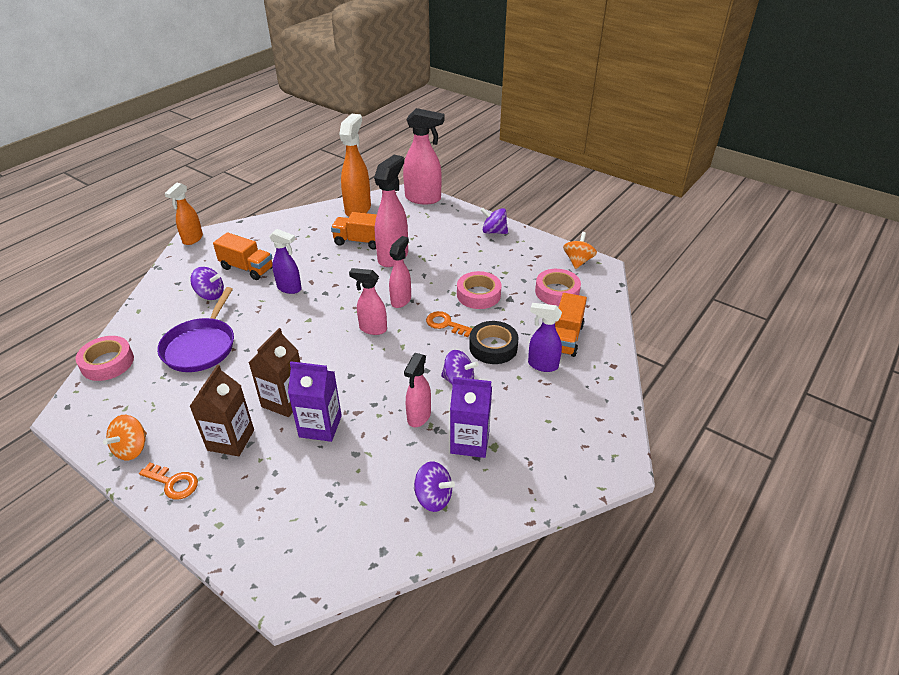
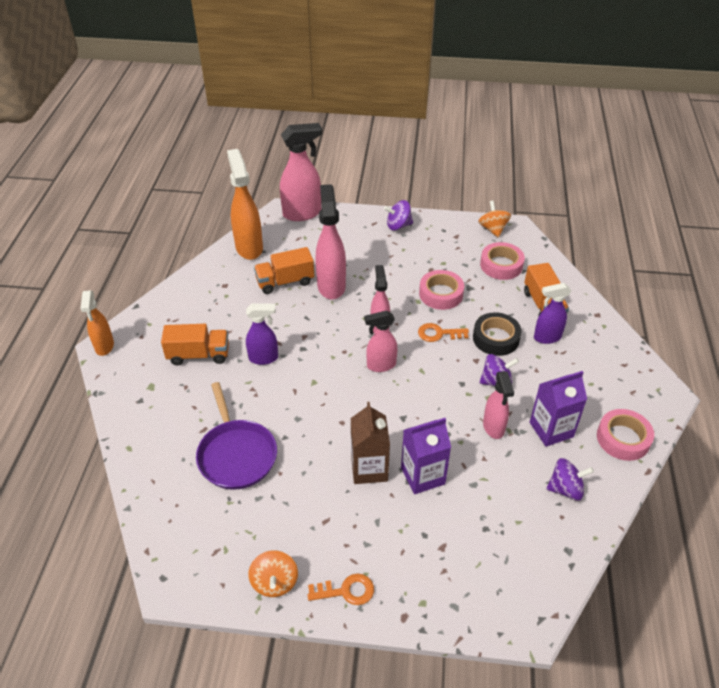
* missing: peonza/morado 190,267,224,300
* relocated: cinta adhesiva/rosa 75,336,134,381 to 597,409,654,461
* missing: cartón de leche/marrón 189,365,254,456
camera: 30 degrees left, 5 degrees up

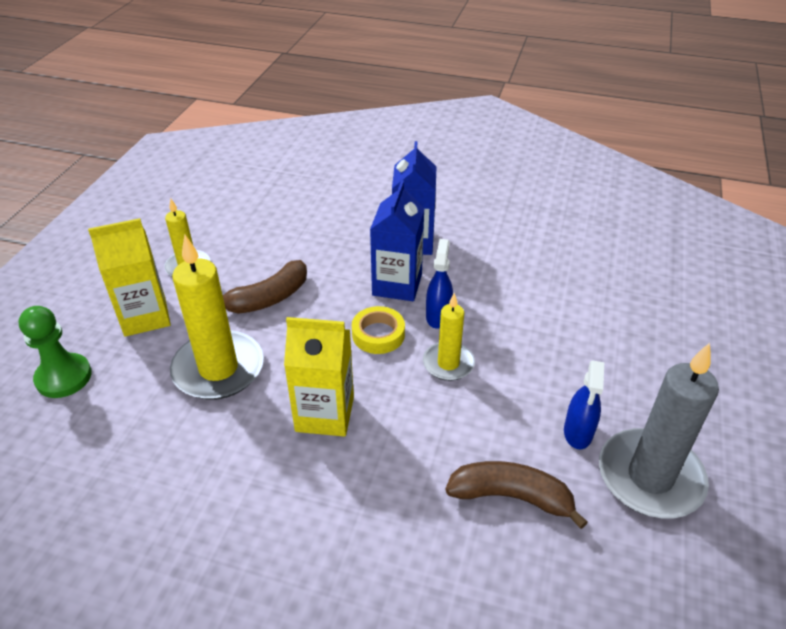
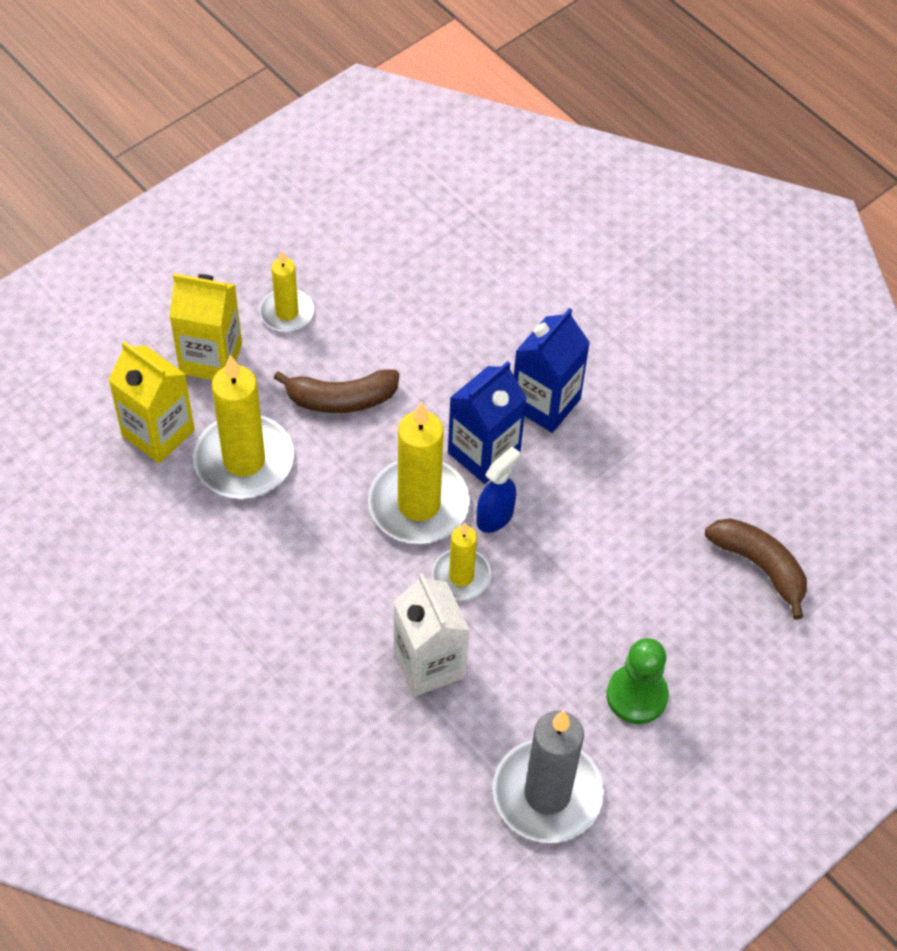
* relocated: peón/verde 19,306,92,398 to 606,638,669,724
* exchanged: cinta adhesiva/amarillo 352,306,405,354 to vela/amarillo 368,402,470,544
* relocated: cartón de leche/amarillo 284,317,354,437 to 108,341,195,463
* missing: pulverizador/azul 564,360,605,449
* relocated: plátano/marrón 445,461,588,529 to 705,518,807,619
* appeared: cartón de leche/blanco 393,573,470,696
camera: 30 degrees right, 15 degrees up

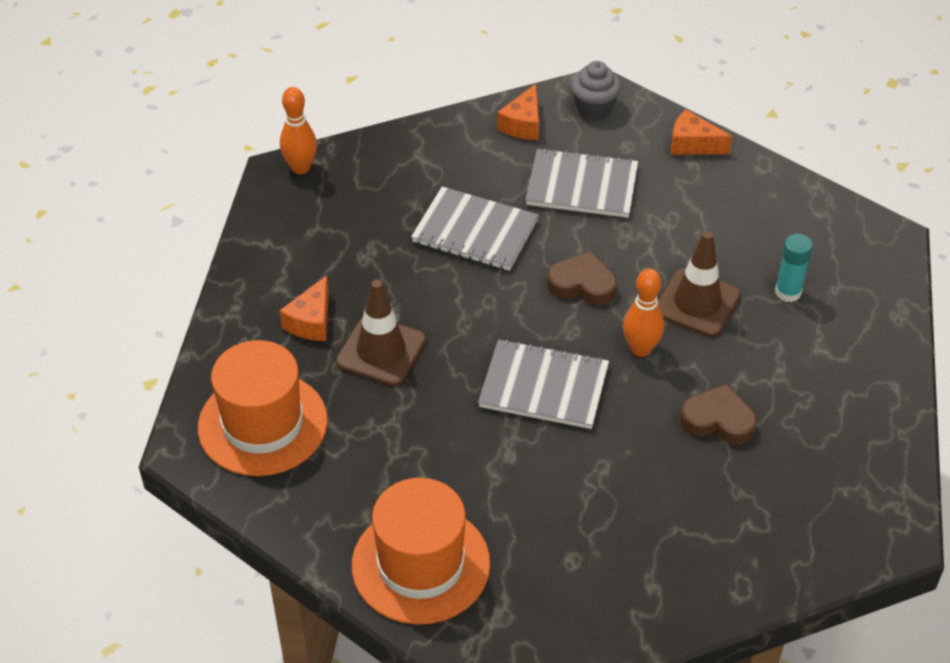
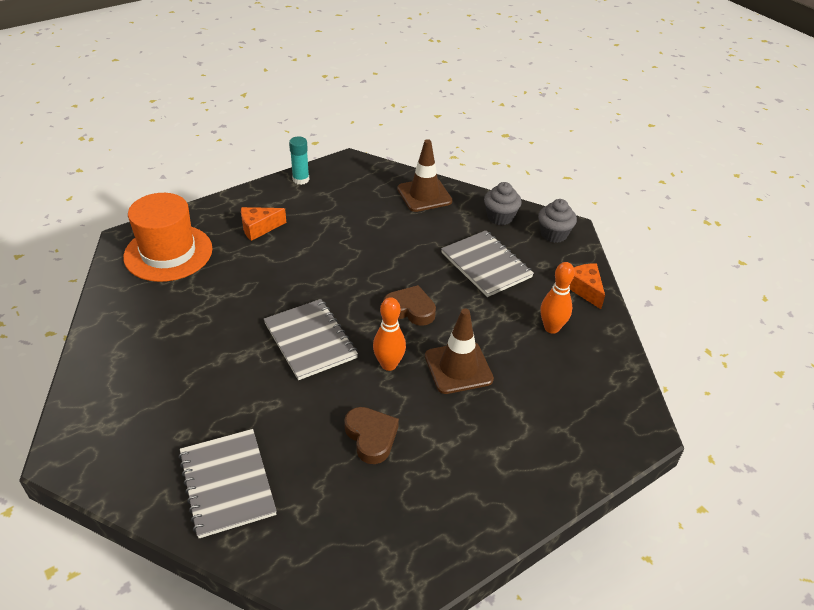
* exchanged: queso/naranja 497,84,539,140 to magdalena/gris 484,182,522,225
* relocated: bolo/naranja 280,87,317,174 to 540,262,575,334
* relocated: cuaderno/gris 411,187,539,271 to 178,429,277,538
* relocated: barra de pegamento/turquesa 775,234,813,302 to 289,137,309,185
* spun: corazón/marrón 547,251,617,305 = 383,285,436,326 45 degrees counterclockwise
* relocated: cono de tráfico/marrón 336,280,426,386 to 397,139,452,212
* missing: sombrero/naranja 352,478,490,625
camera: 45 degrees right, 5 degrees down

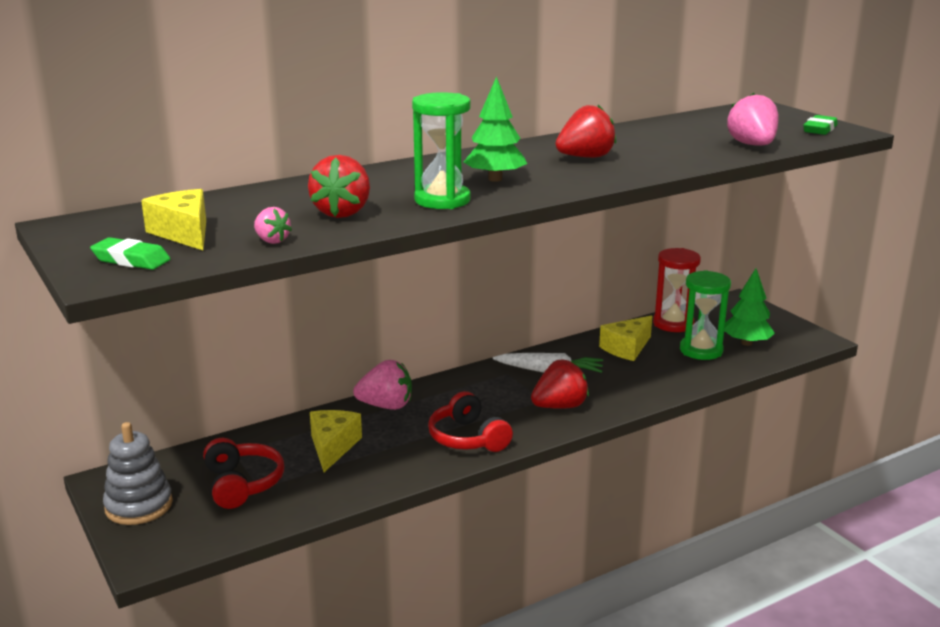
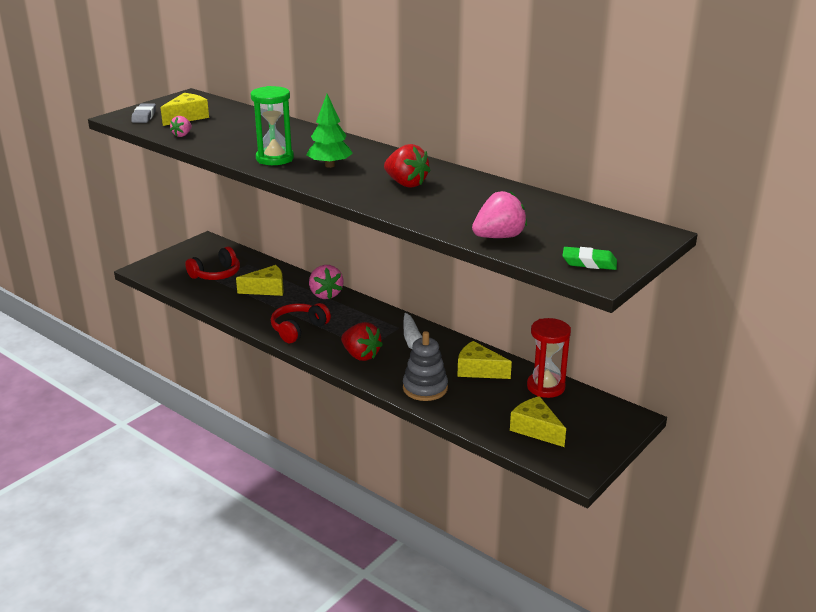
* missing: fresa/rojo 308,155,370,218
* colour: goma de borrar/verde 90,237,170,270 to goma de borrar/gris 131,103,156,123
* exchanged: árbol/verde 724,268,775,346 to queso/amarillo 510,396,566,447
* missing: reloj de arena/verde 680,270,731,360
* relocated: juguete apilable/gris 103,422,173,525 to 403,331,448,401
camera: 70 degrees right, 5 degrees up

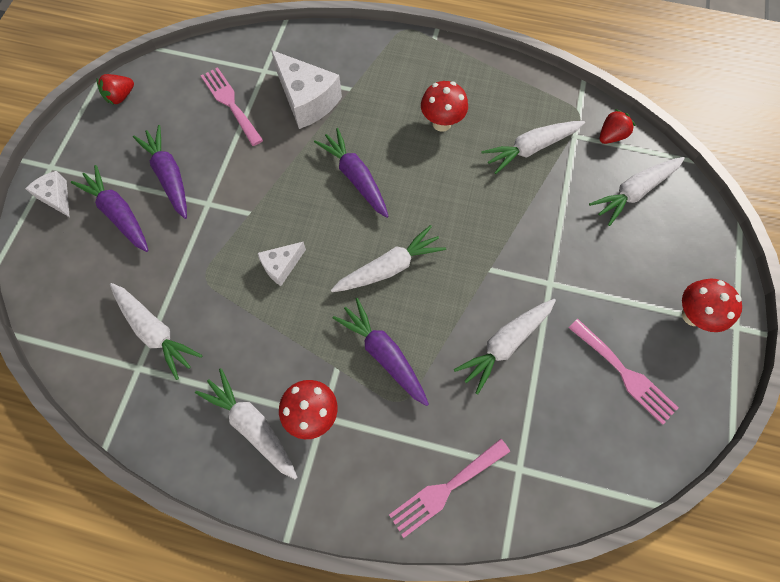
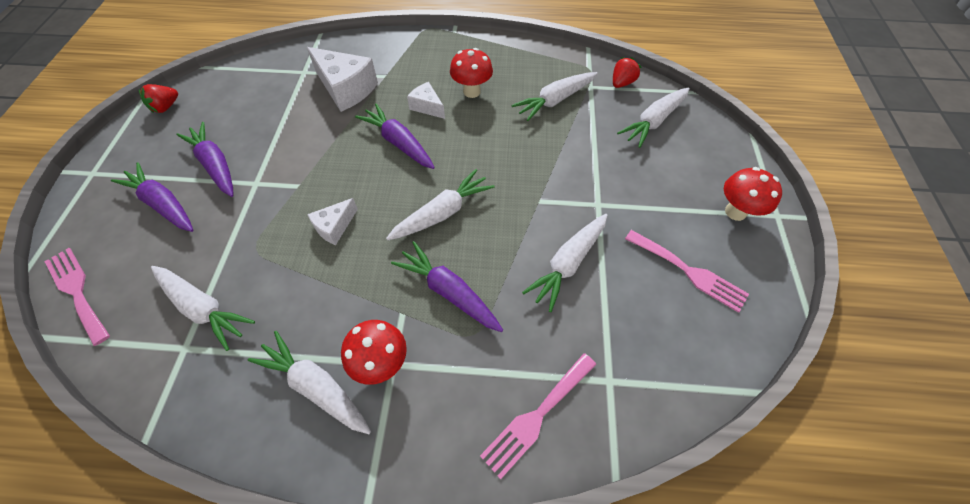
* relocated: tenedor/rosa 201,67,263,146 to 44,248,110,346
* relocated: queso/blanco 25,171,70,217 to 407,82,445,119
camera: 10 degrees left, 10 degrees down

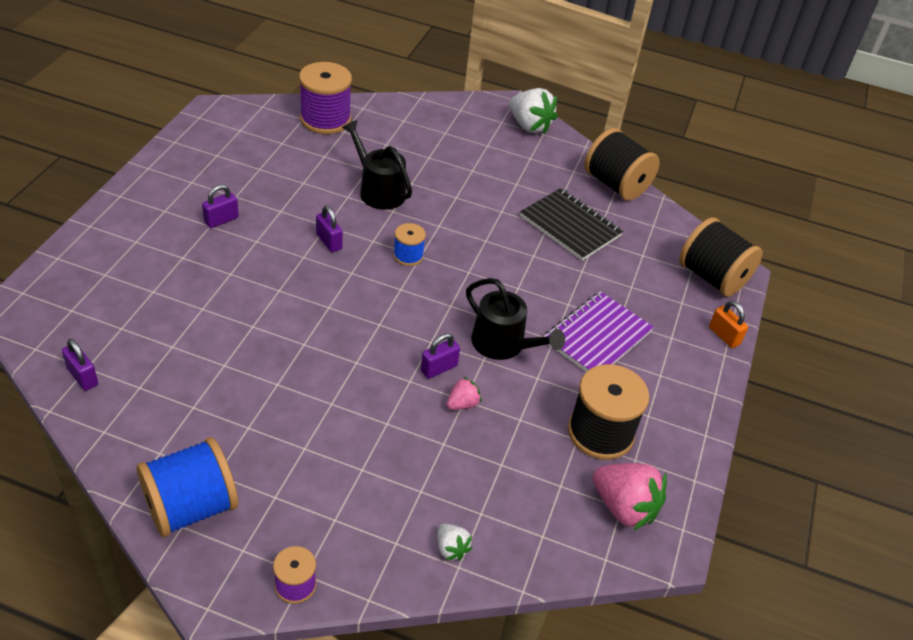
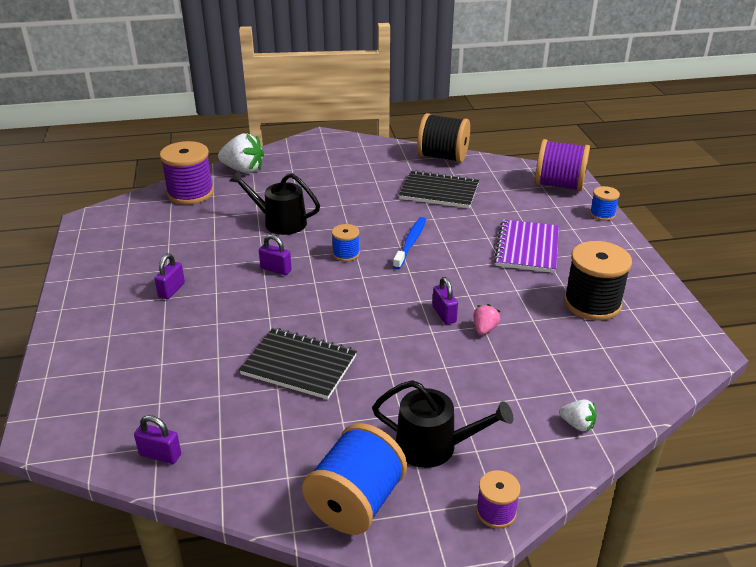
* relocated: fresa/blanco 509,88,558,134 to 218,133,264,173
* colour: carrete/negro 679,217,763,297 to carrete/morado 535,139,590,191
* relocated: regadera/negro 466,278,565,360 to 372,380,513,468
* exchanged: candado/naranja 709,301,748,348 to carrete/azul 590,186,620,221
* spun: candado/morado 421,333,460,379 = 432,277,458,324 45 degrees counterclockwise
* missing: fresa/rosa 593,463,667,531
* appeared: cepillo de dientes/azul 393,217,426,269
* appeared: cuaderno/negro 239,328,357,400
camera: 25 degrees left, 10 degrees down

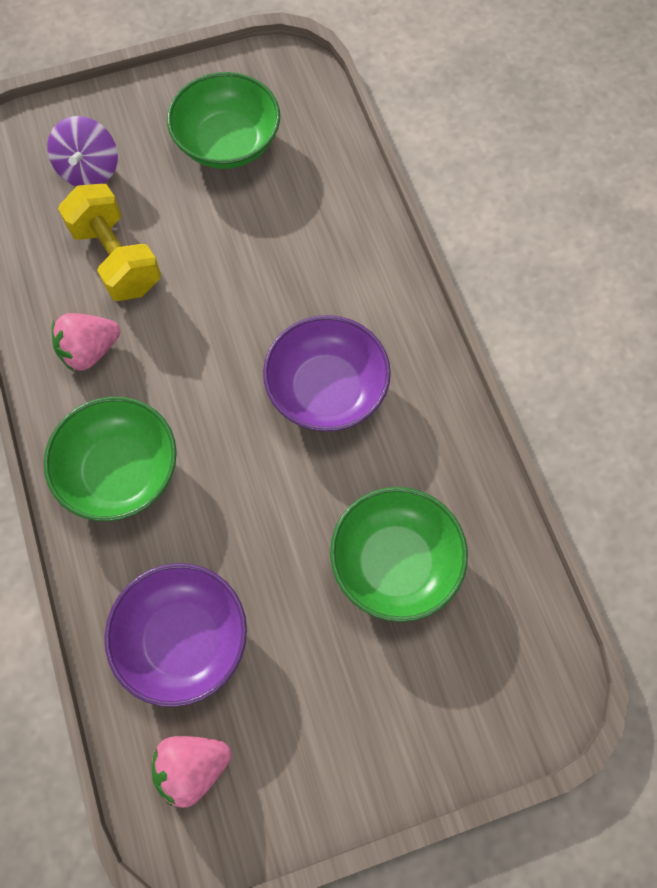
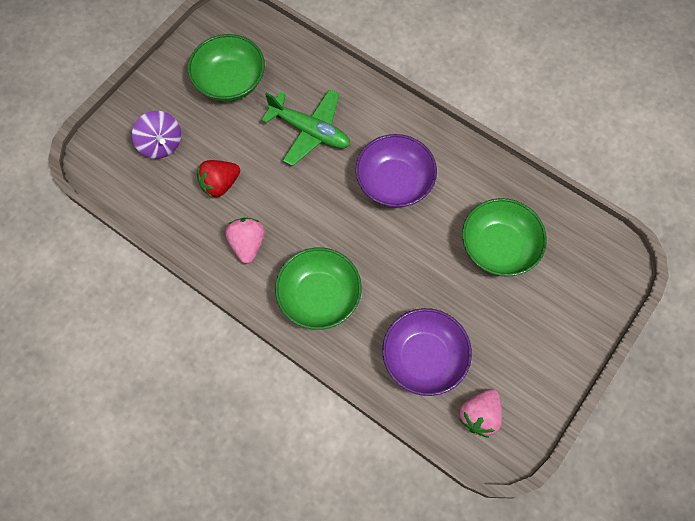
* exchanged: mancuerna/amarillo 58,184,161,301 to fresa/rojo 197,160,240,198
* spun: fresa/rosa 52,313,120,372 = 226,218,265,264 150 degrees clockwise
* appeared: avión/verde 261,89,350,166
camera: 35 degrees left, 0 degrees up

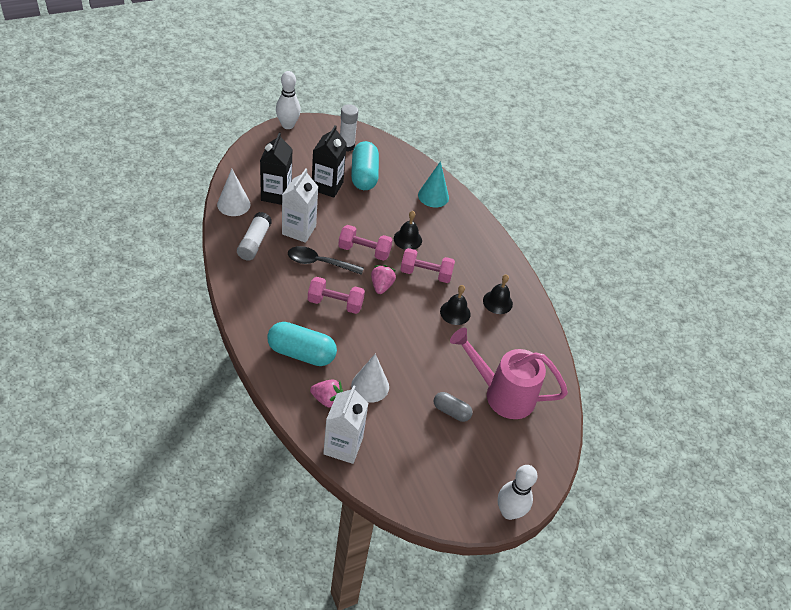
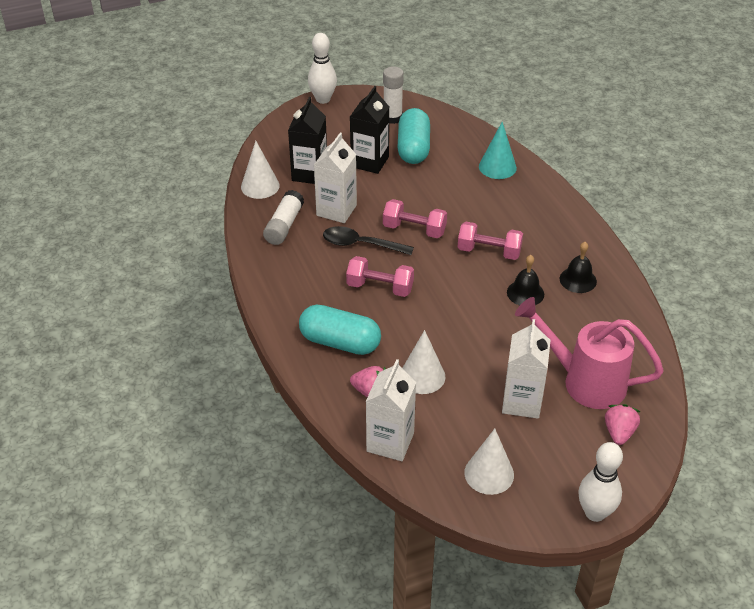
* missing: campana/negro 394,211,422,250
* relocated: fresa/rosa 371,265,396,294 to 605,404,640,445
* exchanged: cápsula/gris 434,392,473,422 to cartón de leche/blanco 502,319,551,419
* appeared: cono/blanco 464,429,514,495
camera: 10 degrees right, 5 degrees down

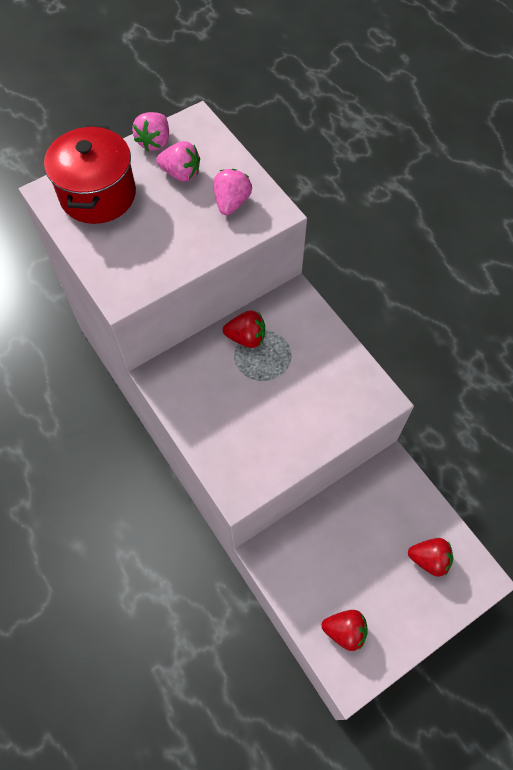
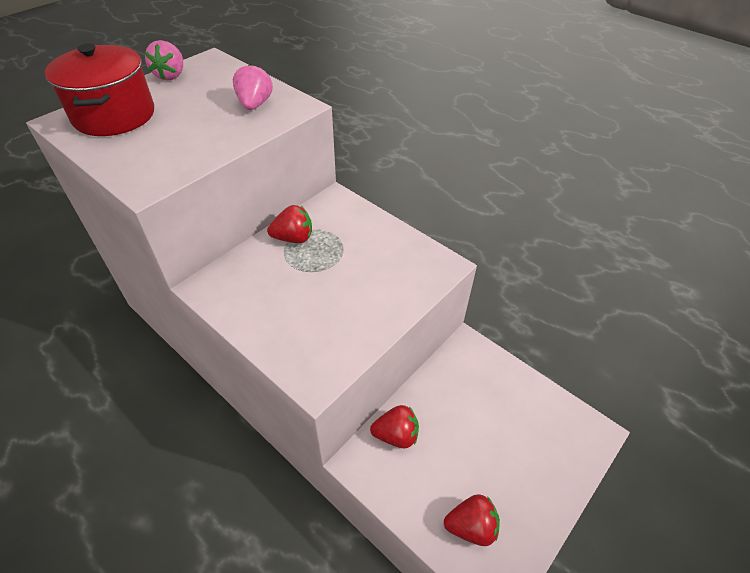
* missing: fresa/rosa 156,141,200,182
* relocated: fresa/rojo 408,538,453,577 to 370,405,419,448
camera: 15 degrees left, 15 degrees down

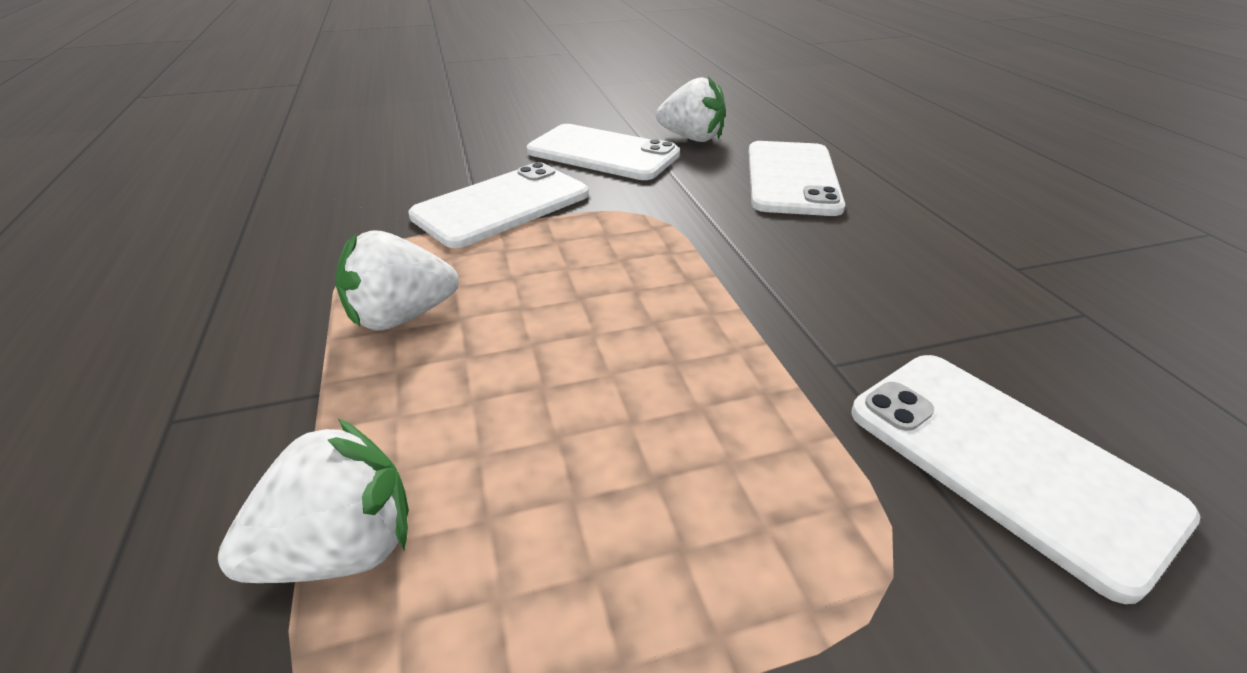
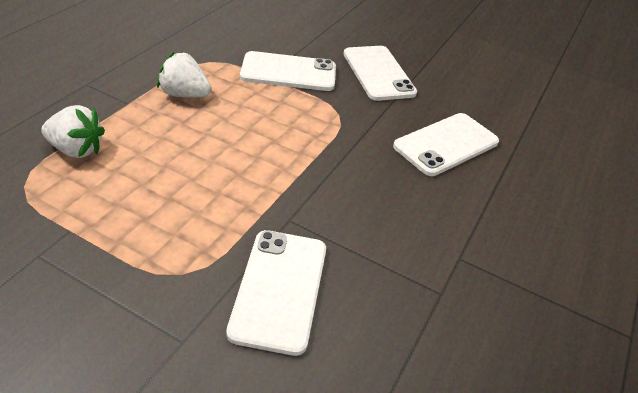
* missing: fresa/blanco 656,76,726,142
camera: 40 degrees right, 5 degrees up

